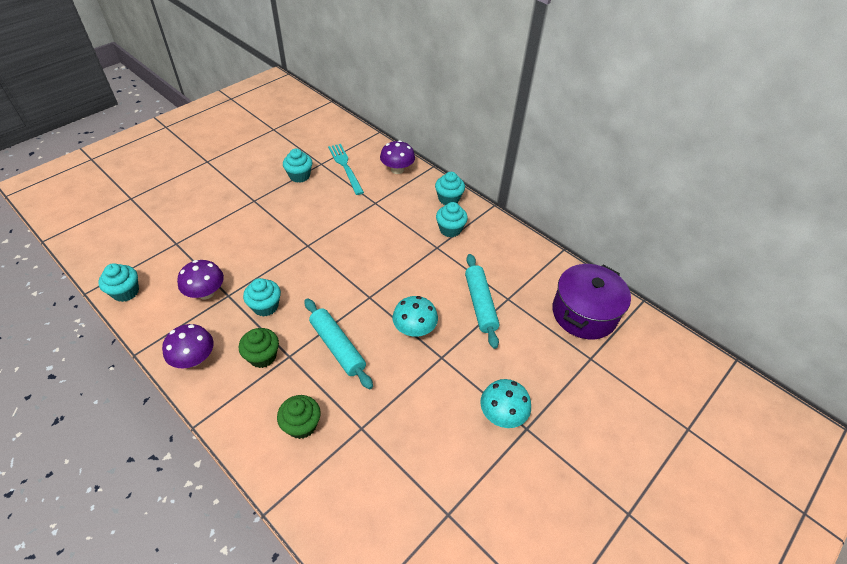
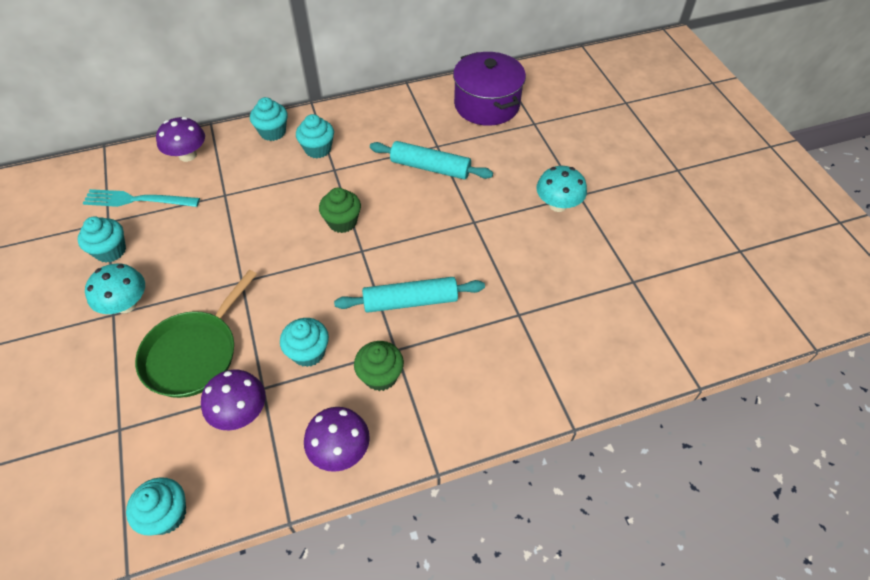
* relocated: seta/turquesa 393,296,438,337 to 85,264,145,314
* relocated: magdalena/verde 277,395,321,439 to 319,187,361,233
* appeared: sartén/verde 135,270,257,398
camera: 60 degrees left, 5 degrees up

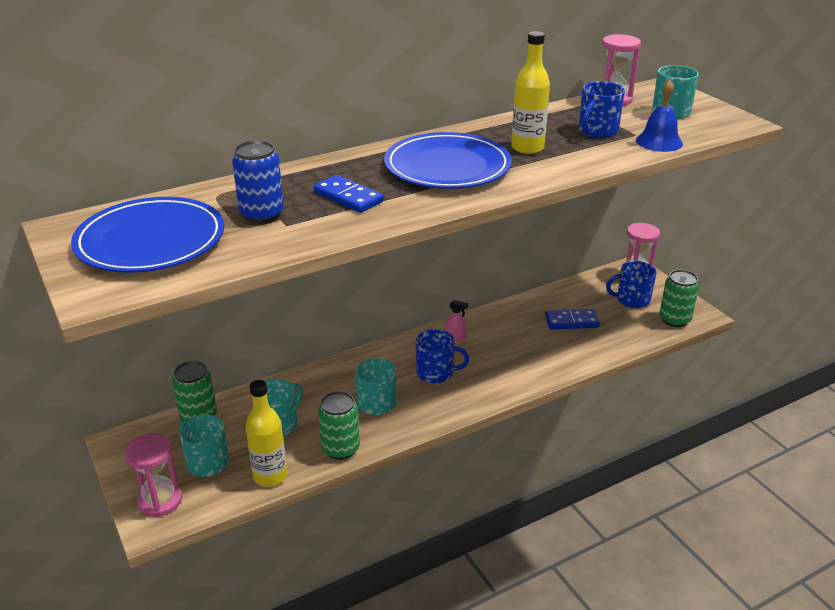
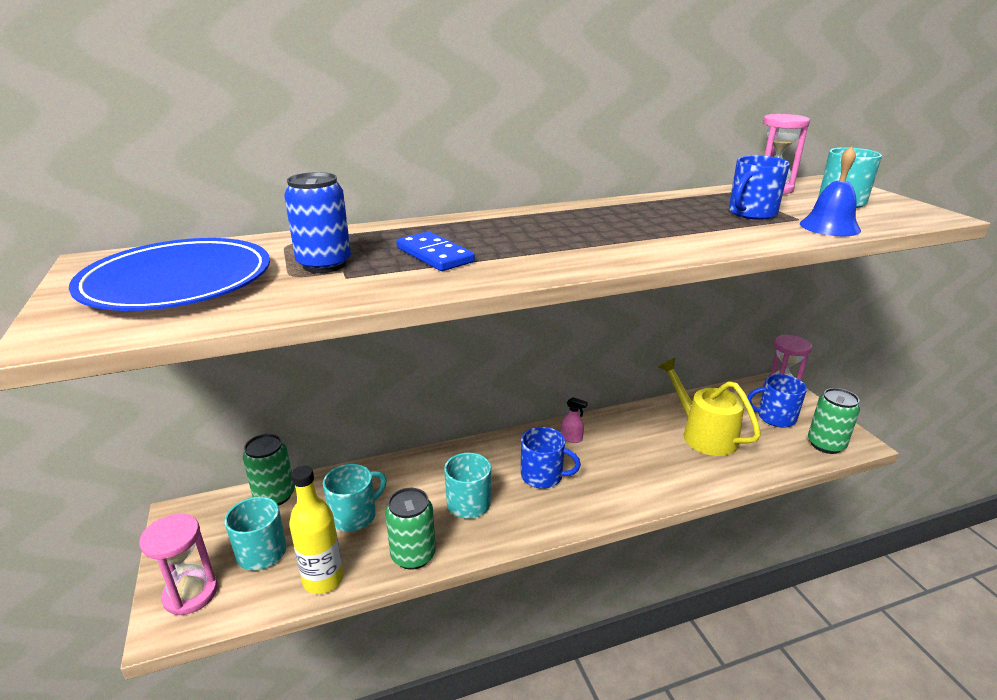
* missing: botella/amarillo 511,31,550,154
* missing: plato/azul 384,132,512,189
* exchanged: ficha de dominó/azul 545,309,600,330 to regadera/amarillo 658,358,761,456
camera: 10 degrees right, 5 degrees down

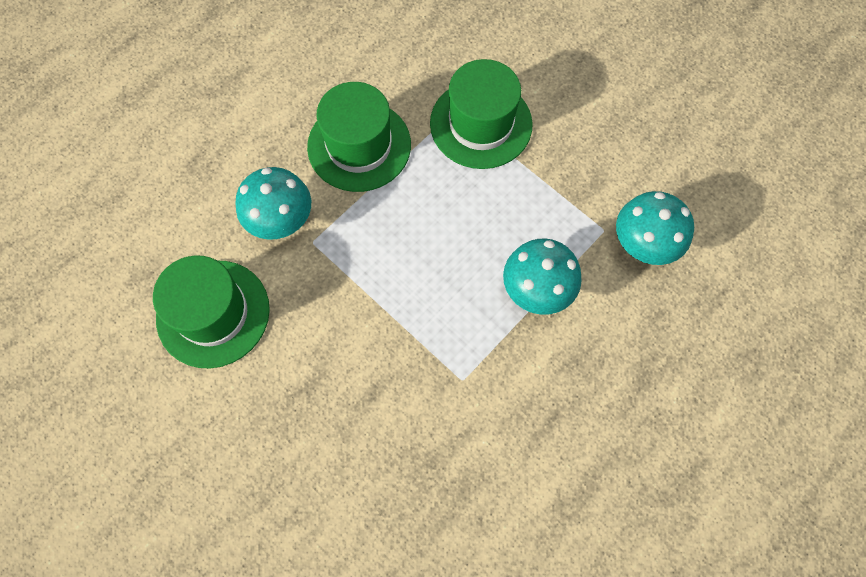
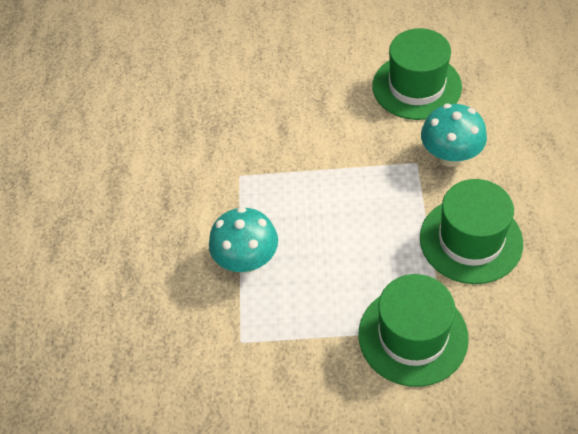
* missing: seta/turquesa 616,191,694,265
camera: 140 degrees right, 15 degrees down

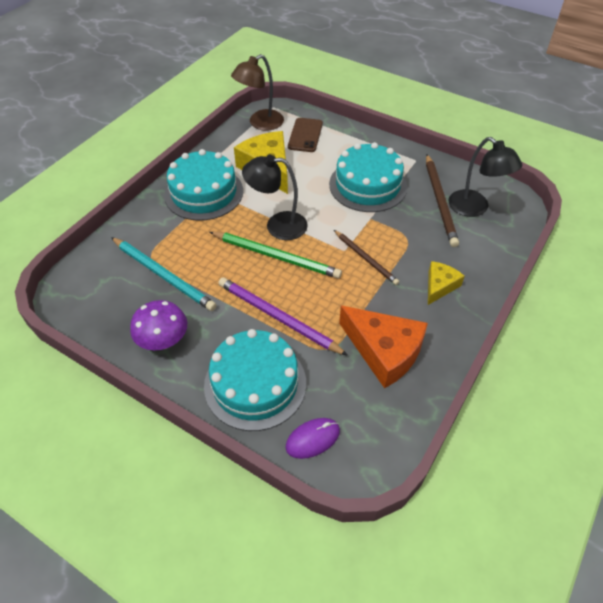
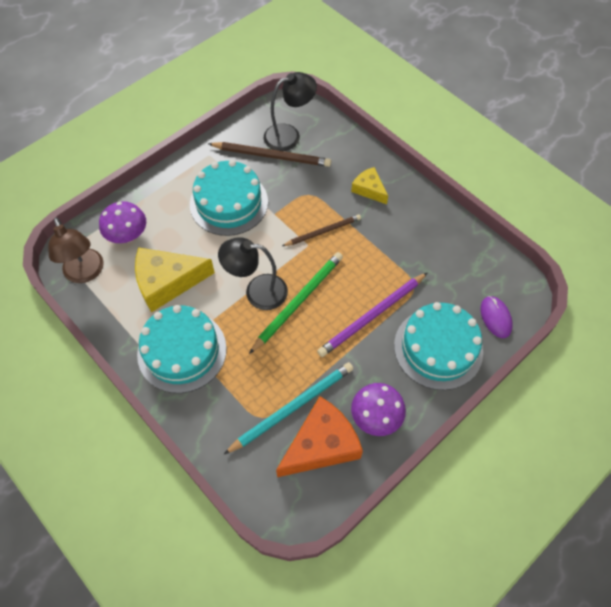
* exchanged: móvil/marrón 288,118,323,152 to seta/morado 99,201,146,243
* spun: lámpara/negro 242,155,308,240 = 218,237,288,310 75 degrees clockwise
* relocated: queso/naranja 339,305,428,389 to 276,396,363,477
camera: 75 degrees left, 10 degrees up

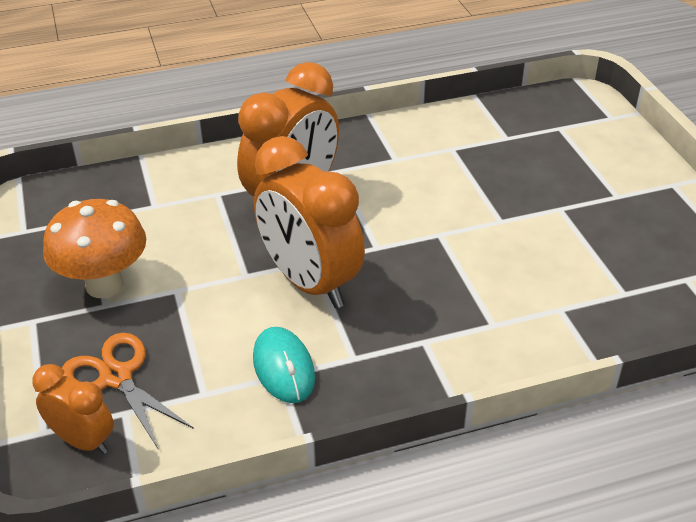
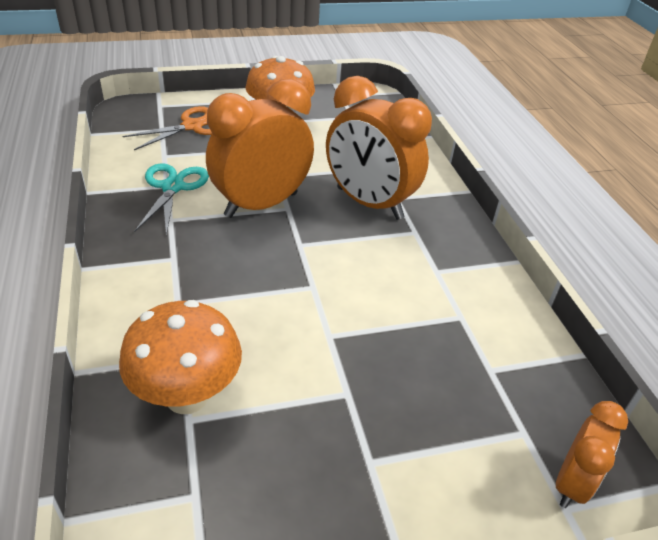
* exchanged: ratón/turquesa 253,327,315,403 to tijeras/turquesa 134,163,209,236
* relocated: despertador/naranja 33,364,114,454 to 556,401,628,508
* appeared: seta/naranja 119,300,242,414
camera: 90 degrees right, 0 degrees up

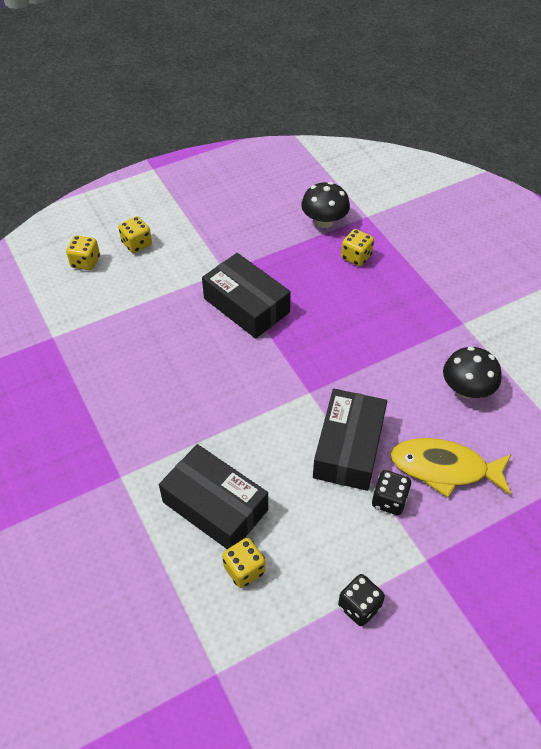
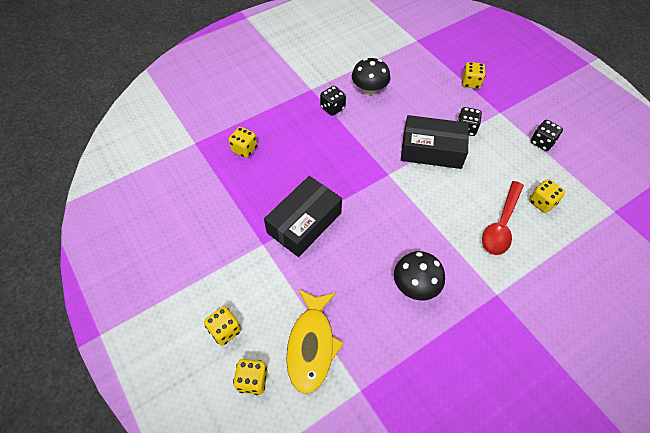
* relocated: seta/negro 301,182,350,228 to 394,251,445,300
* relocated: pez/amarillo 391,438,511,498 to 286,289,344,394
* exchanged: caja/negro 159,444,268,549 to cuchara/rojo 482,181,524,255
* appeared: dado/amarillo 462,62,486,89
* appeared: dado/negro 320,86,346,116
camera: 95 degrees left, 5 degrees up

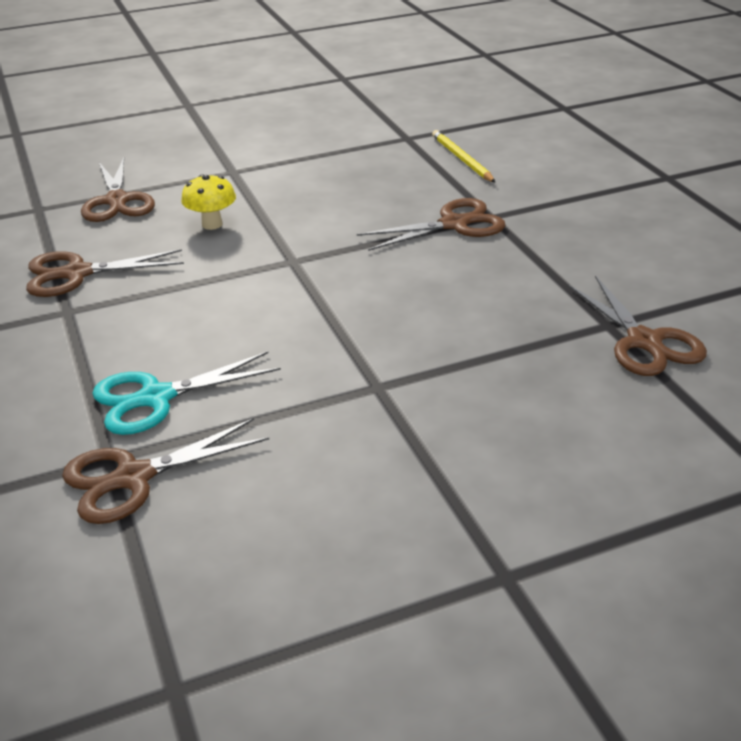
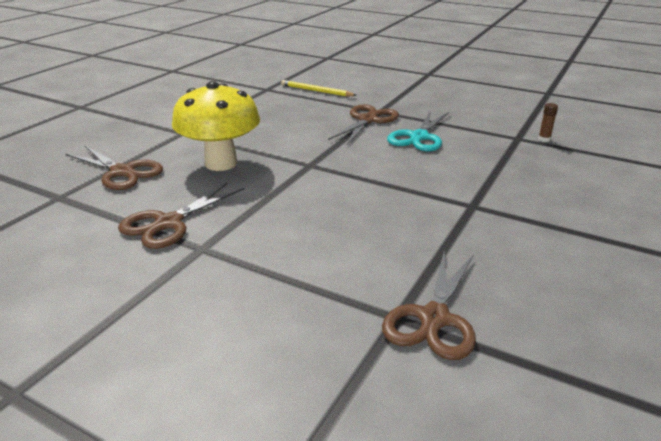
* size: seta/amarillo 181,174,236,230 = 172,81,260,171 x1.97
* exchanged: tijeras/marrón 567,275,707,376 to barra de pegamento/marrón 538,103,558,142
* relocated: tijeras/turquesa 92,351,281,435 to 387,111,449,151
camera: 40 degrees left, 5 degrees down

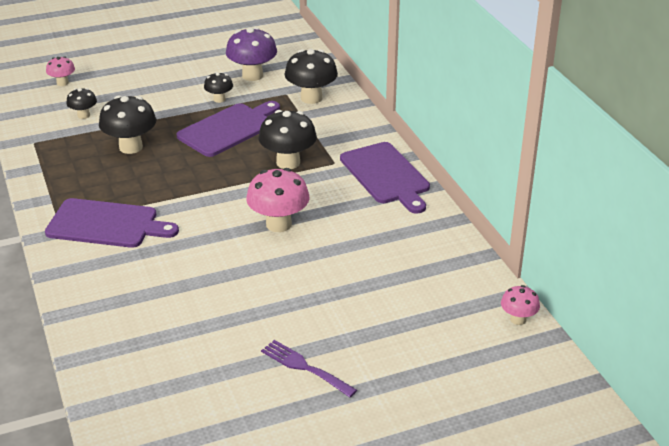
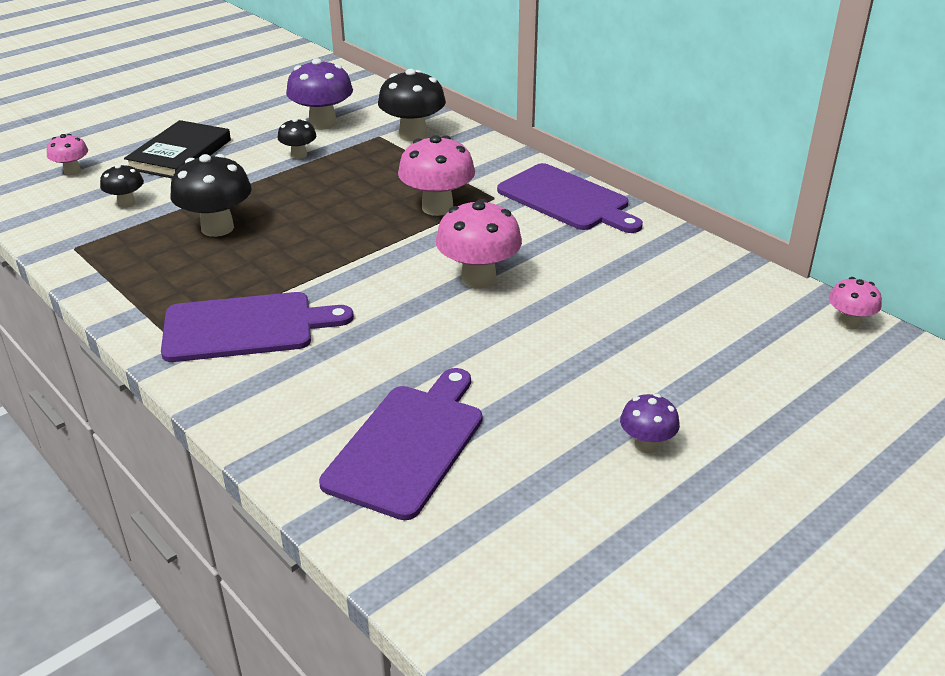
* relocated: tabla de cortar/morado 176,101,280,157 to 319,368,482,520
* colour: seta/negro 258,110,317,169 to seta/rosa 398,135,475,216
* exchanged: tenedor/morado 261,340,357,397 to seta/morado 620,394,680,453
* appeared: libro/negro 124,120,231,178
camera: 20 degrees left, 0 degrees up

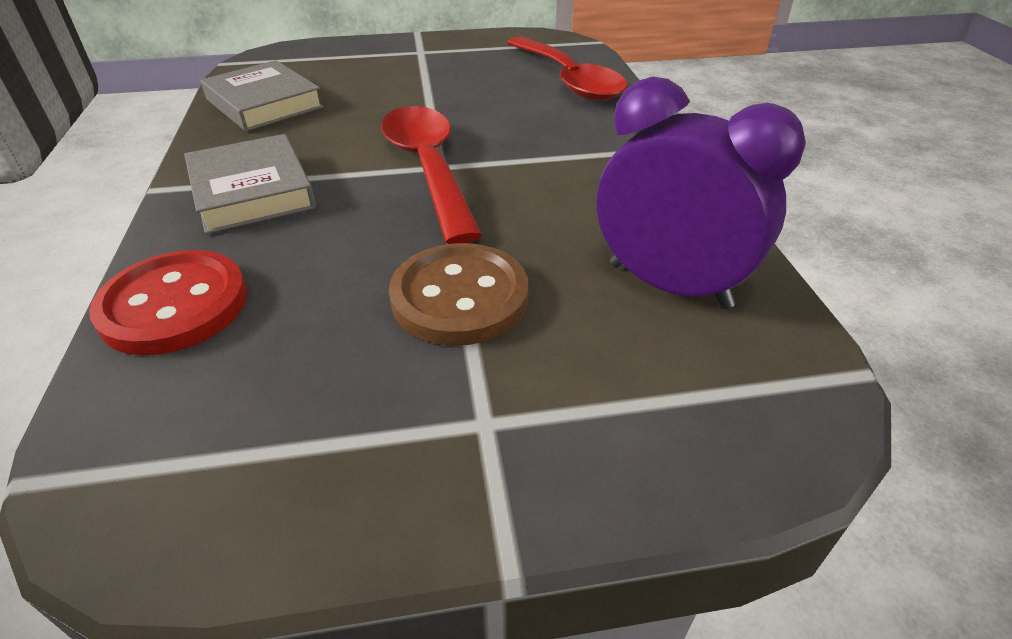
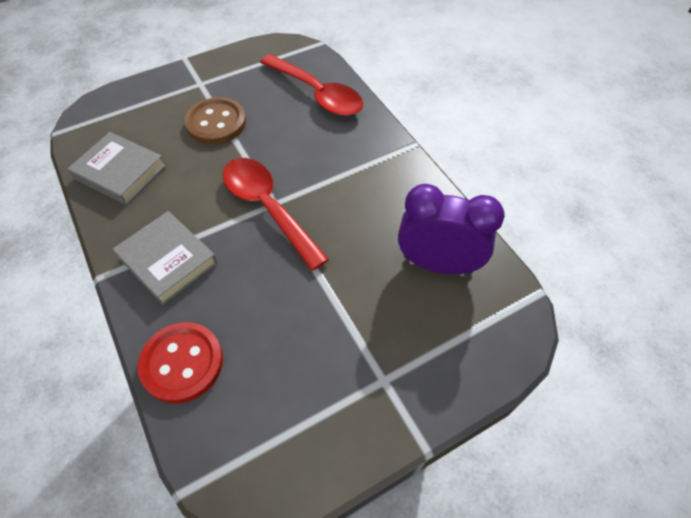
* relocated: botón/marrón 389,243,529,346 to 185,97,246,145
camera: 20 degrees left, 15 degrees up

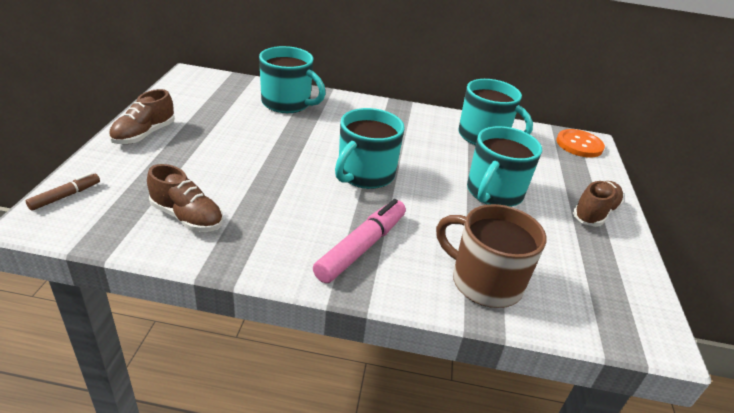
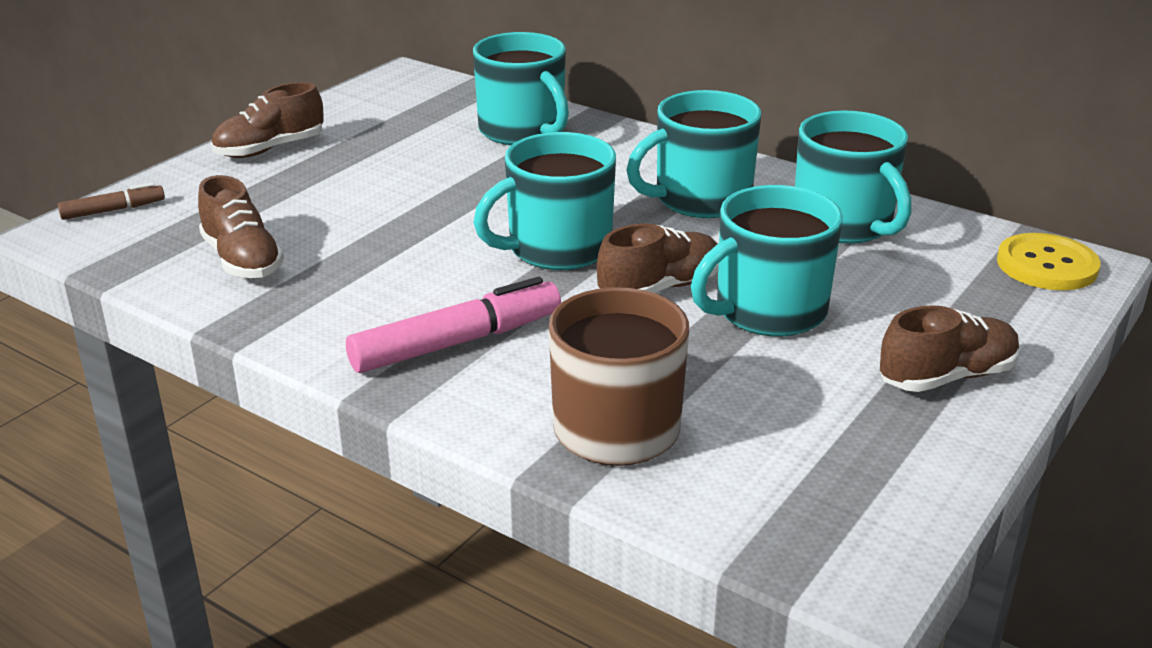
* colour: botón/naranja 556,129,605,157 to botón/amarillo 997,233,1101,290
* appeared: taza/turquesa 626,90,761,218
* appeared: zapato/marrón 597,224,718,293
camera: 30 degrees right, 5 degrees down

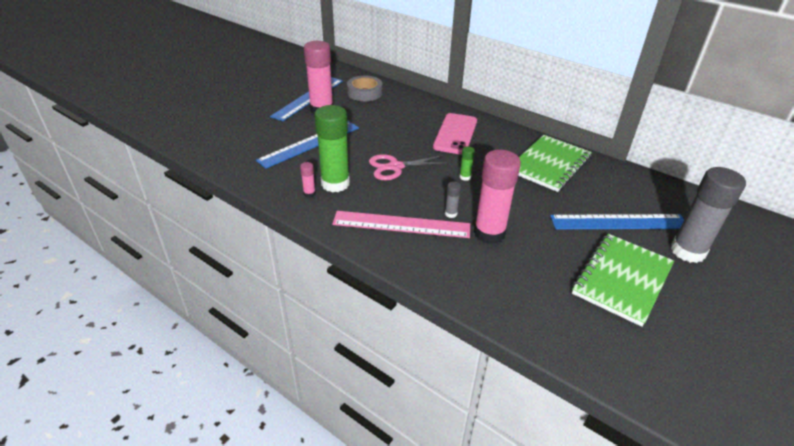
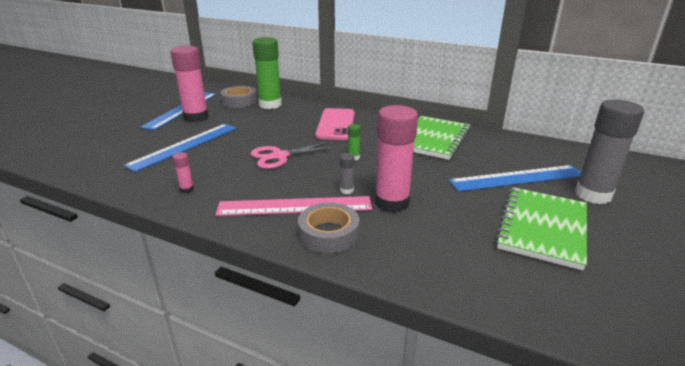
* relocated: barra de pegamento/verde 314,105,350,193 to 252,37,282,109
* appeared: cinta adhesiva/gris 298,203,359,253
camera: 10 degrees left, 10 degrees down

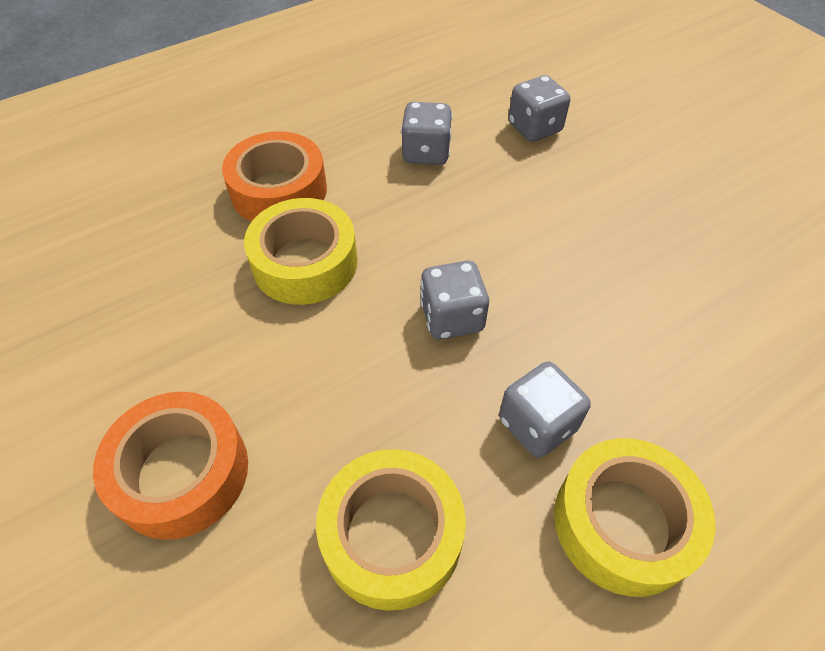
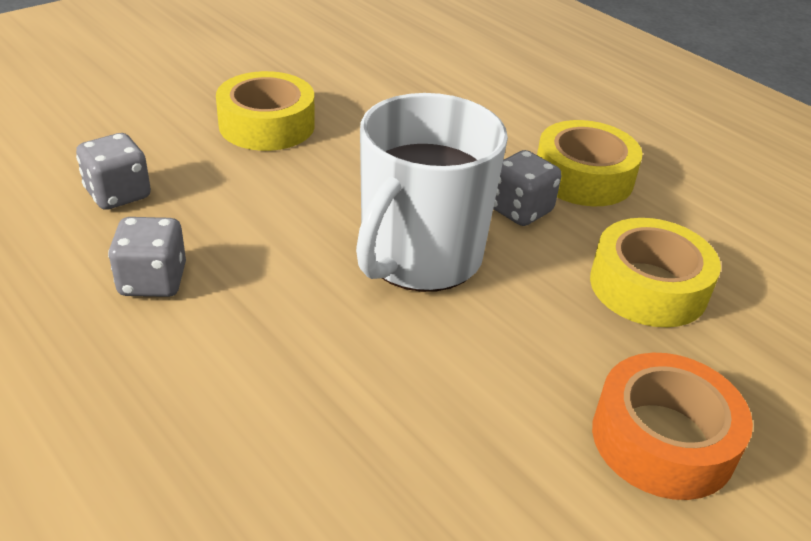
* missing: cinta adhesiva/naranja 222,131,327,222
* relocated: cinta adhesiva/amarillo 244,198,358,305 to 216,71,315,151
* exchanged: dado/gris 420,261,489,340 to taza/blanco 356,93,508,292
camera: 100 degrees left, 15 degrees down

